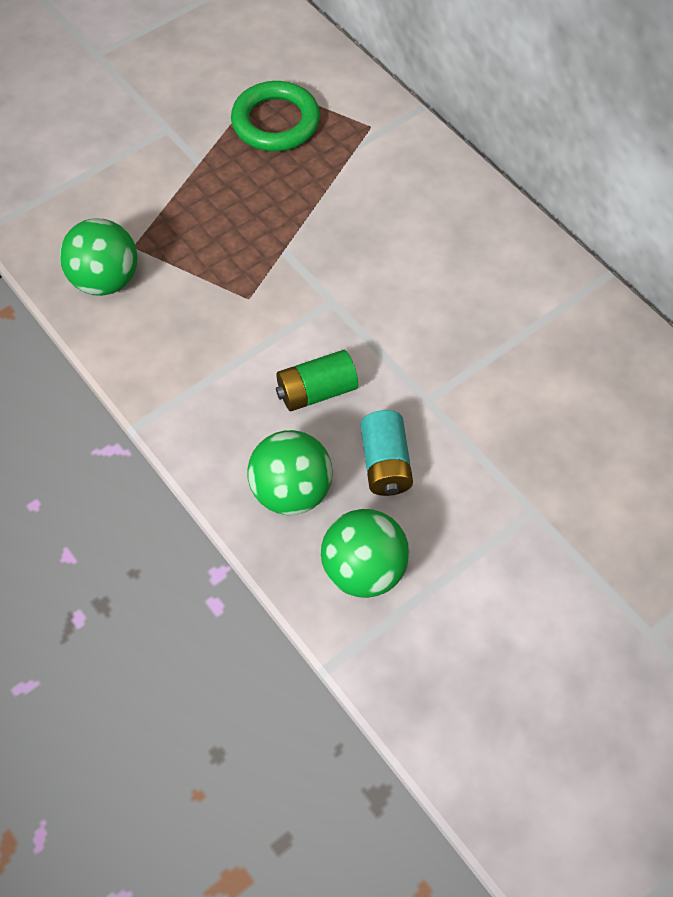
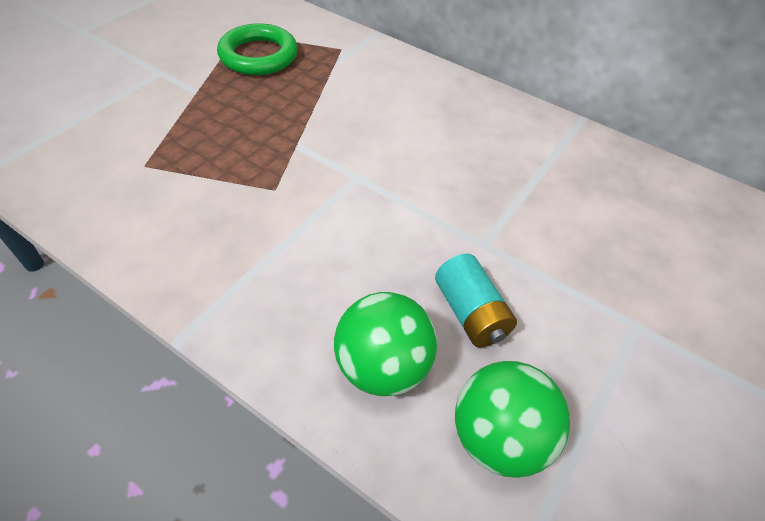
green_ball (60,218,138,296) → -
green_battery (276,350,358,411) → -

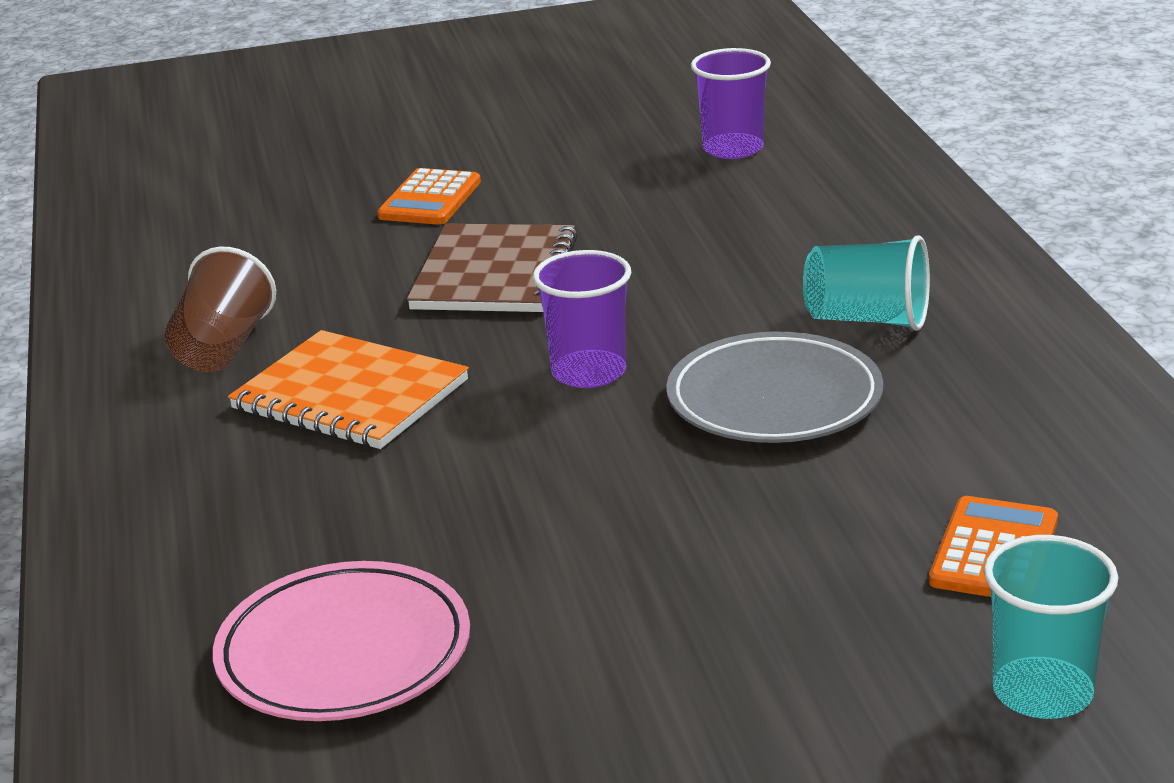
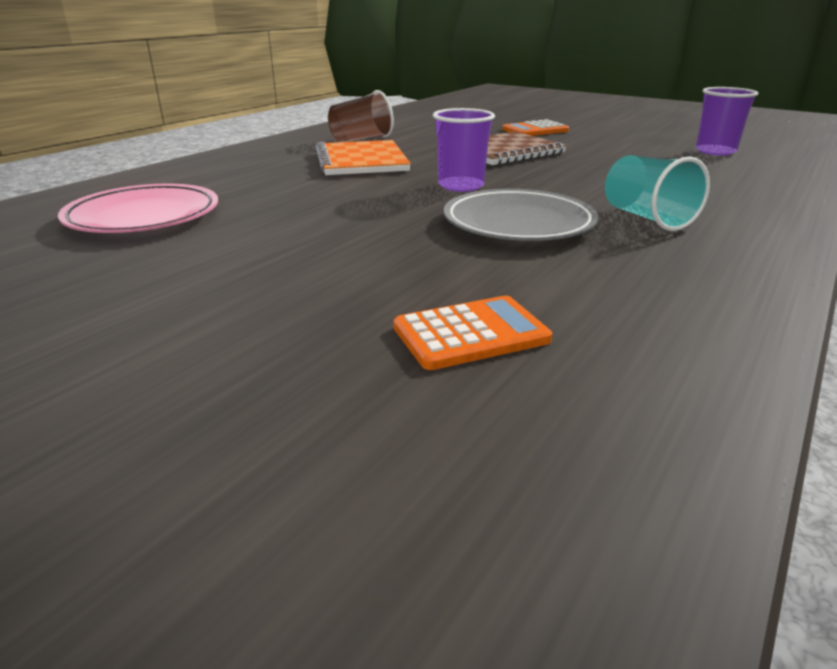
turquoise_cup (984,535,1118,719) → -

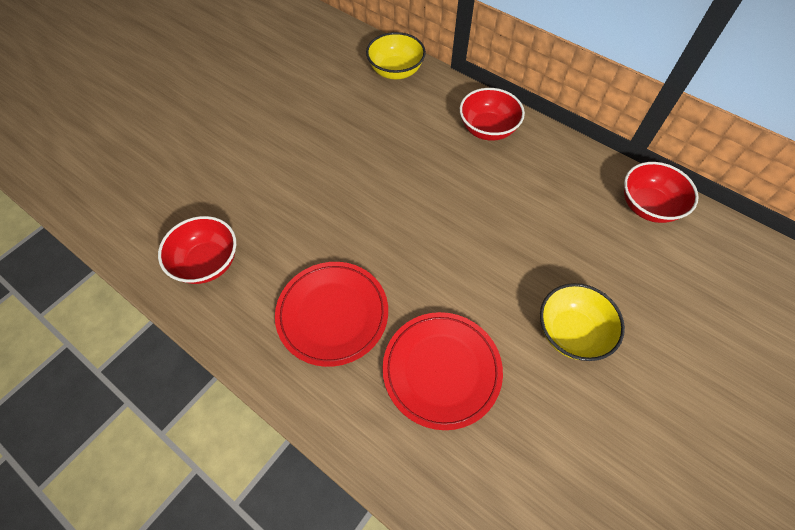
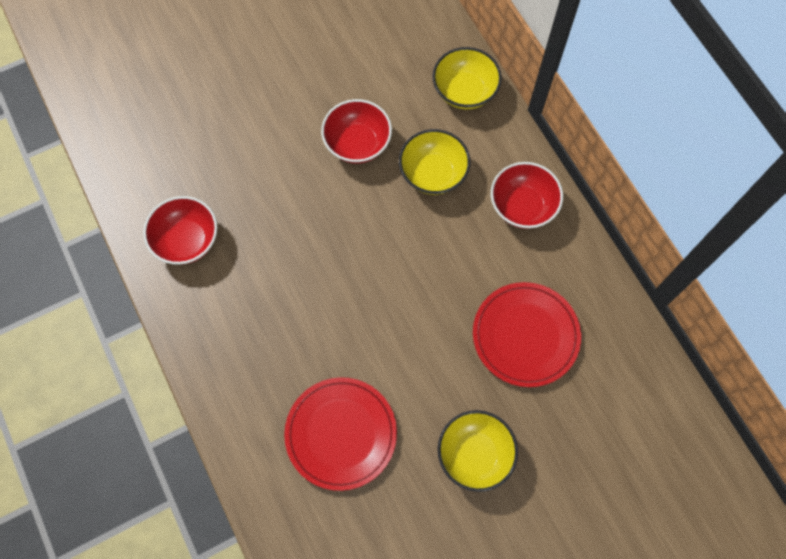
- → yellow_bowl (399,129,470,195)
red_plate (275,262,388,367) → red_plate (473,282,581,387), relocated
red_bowl (624,162,699,223) → red_bowl (321,99,392,164), relocated

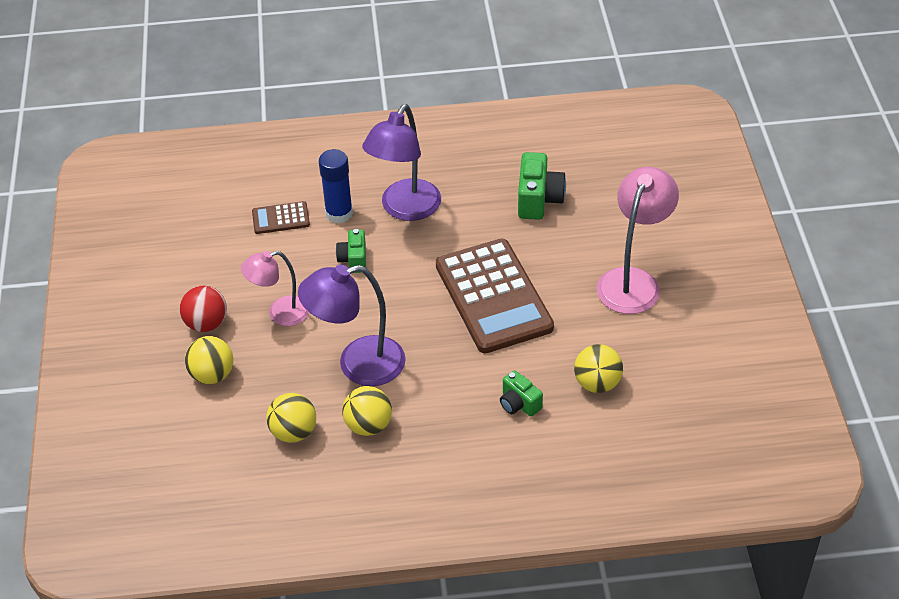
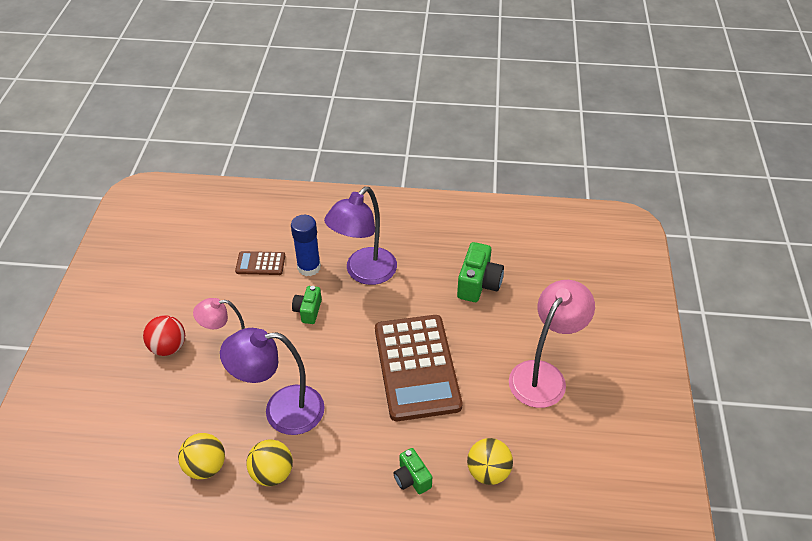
yellow_ball (185,336,233,384) → -

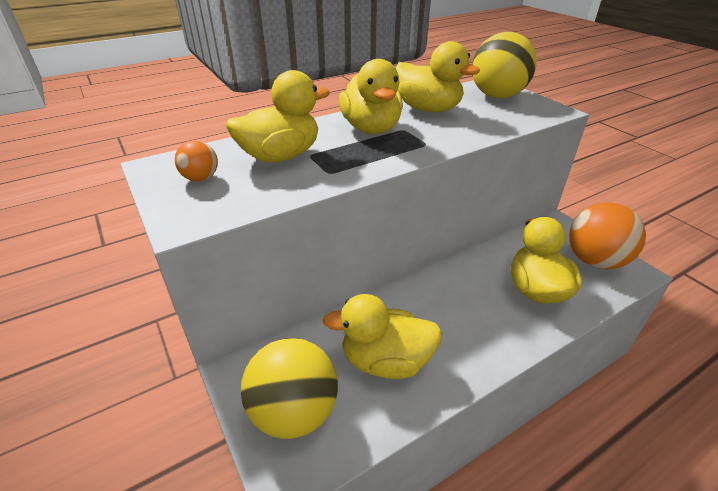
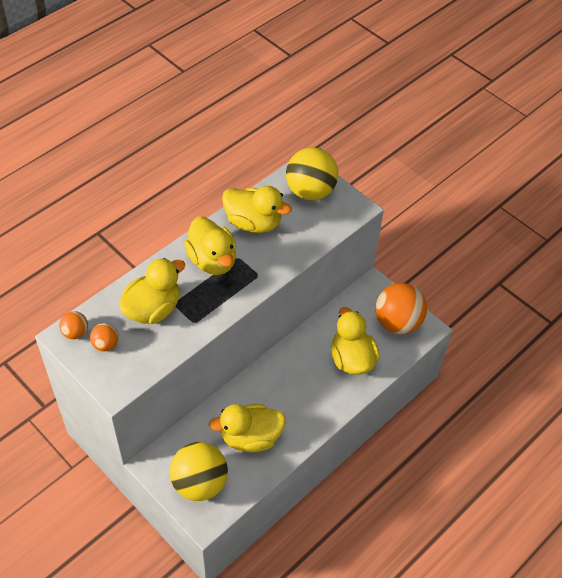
- → orange_ball (59,311,88,339)

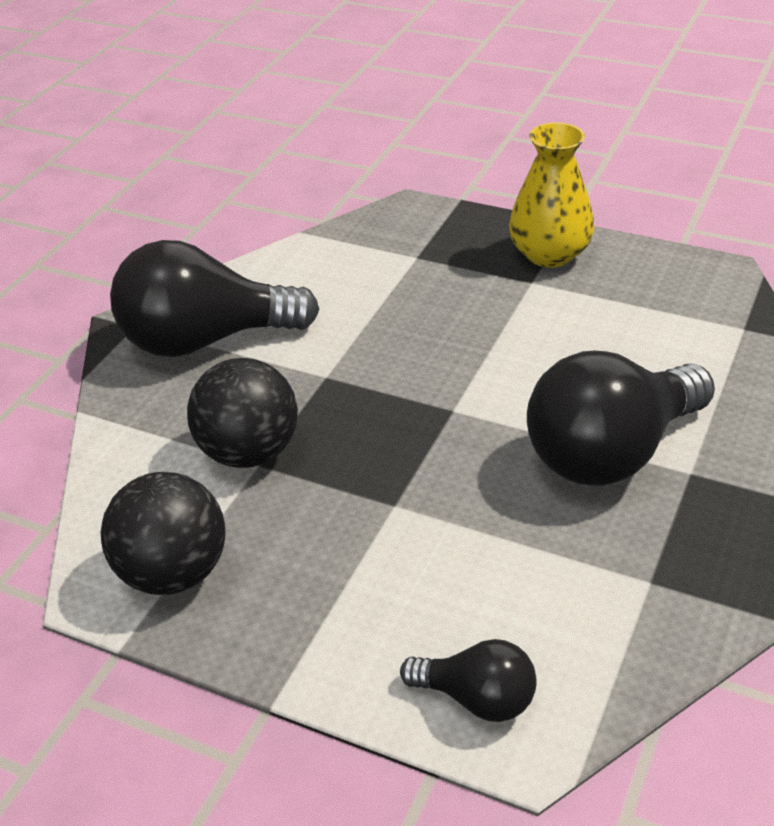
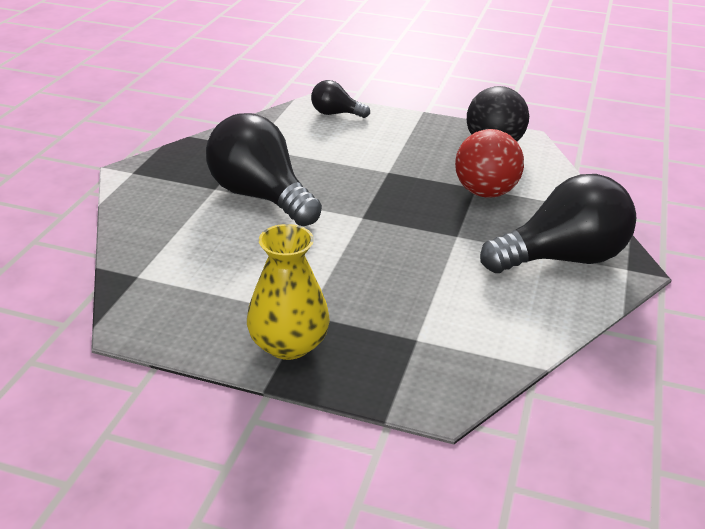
black_ball (187,358,298,468) → red_ball (455,129,524,198)
black_light_bulb (527,351,715,486) → black_light_bulb (206,113,322,226), 90 degrees counterclockwise

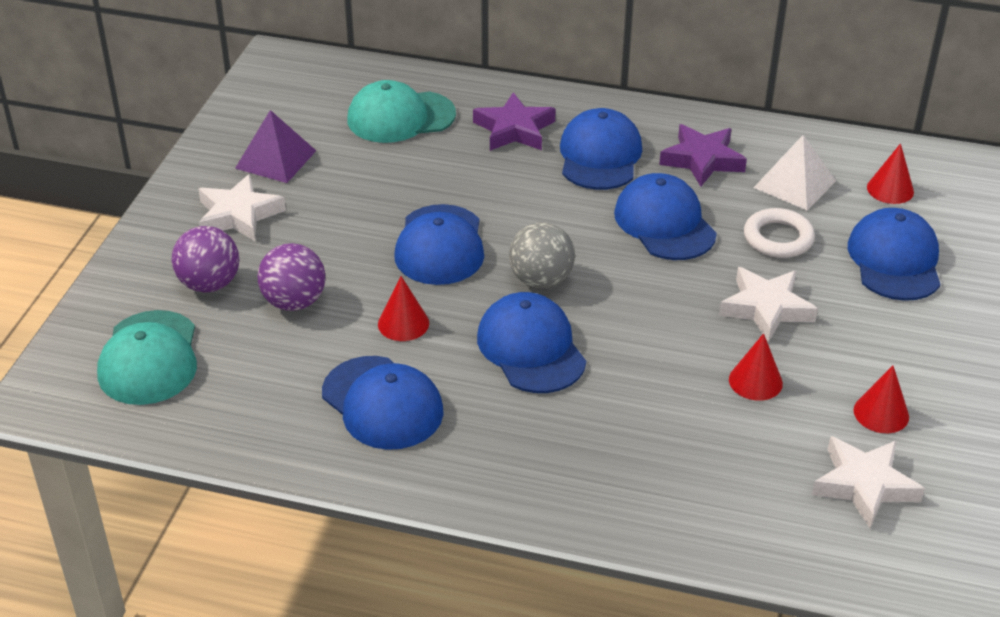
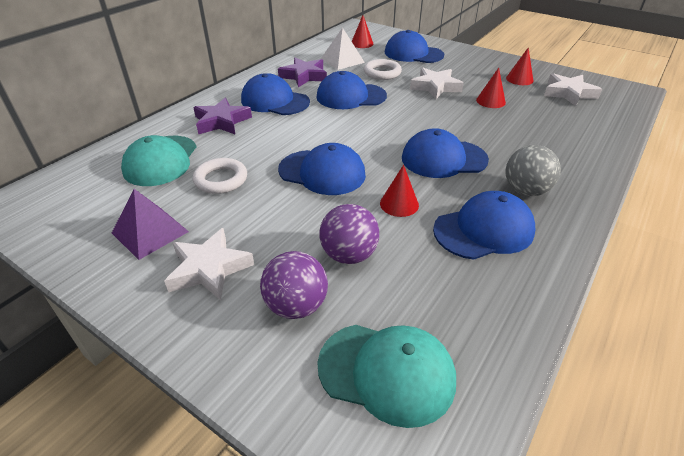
- → white_ring (193,158,247,194)
grey_ball (509,222,575,288) → grey_ball (506,145,561,196), relocated

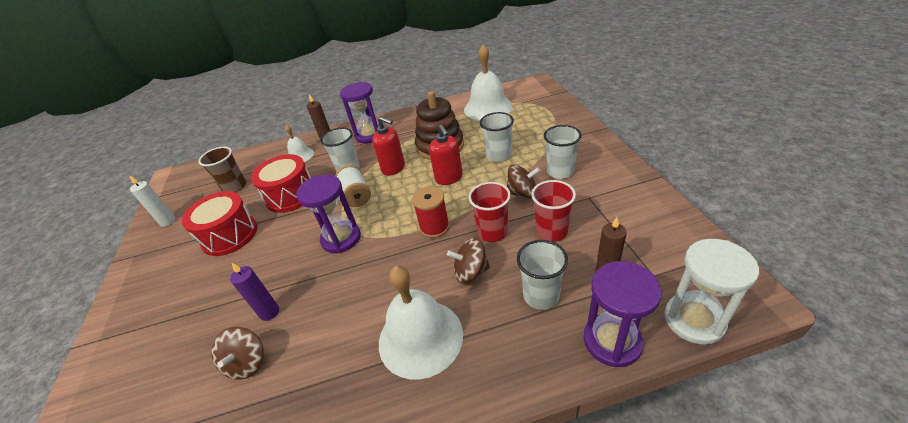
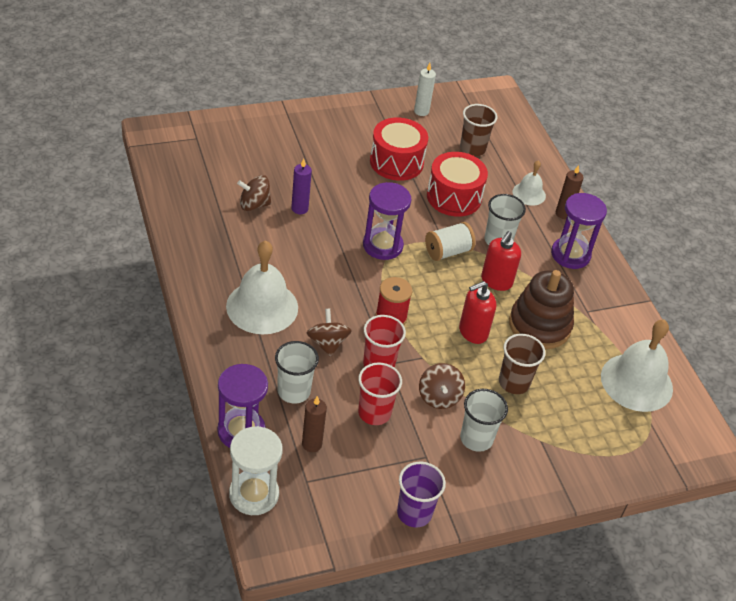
- → purple_cup (397,462,446,528)
white_cup (480,112,514,162) → brown_cup (499,334,546,394)

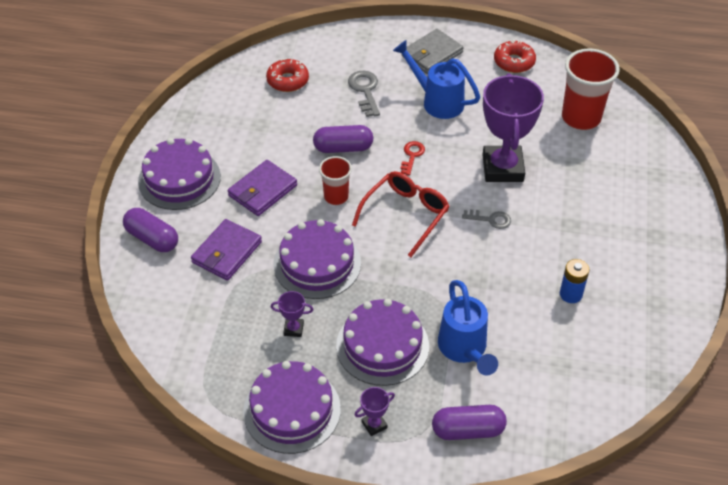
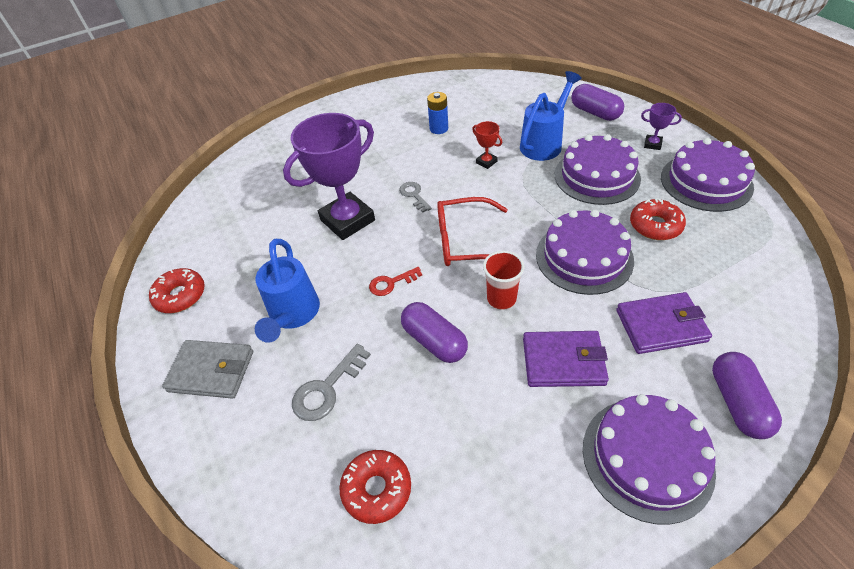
red_cup (562,48,620,130) → -
- → red_trophy (472,121,502,169)
purple_trophy (271,291,314,337) → red_donut (630,198,686,240)

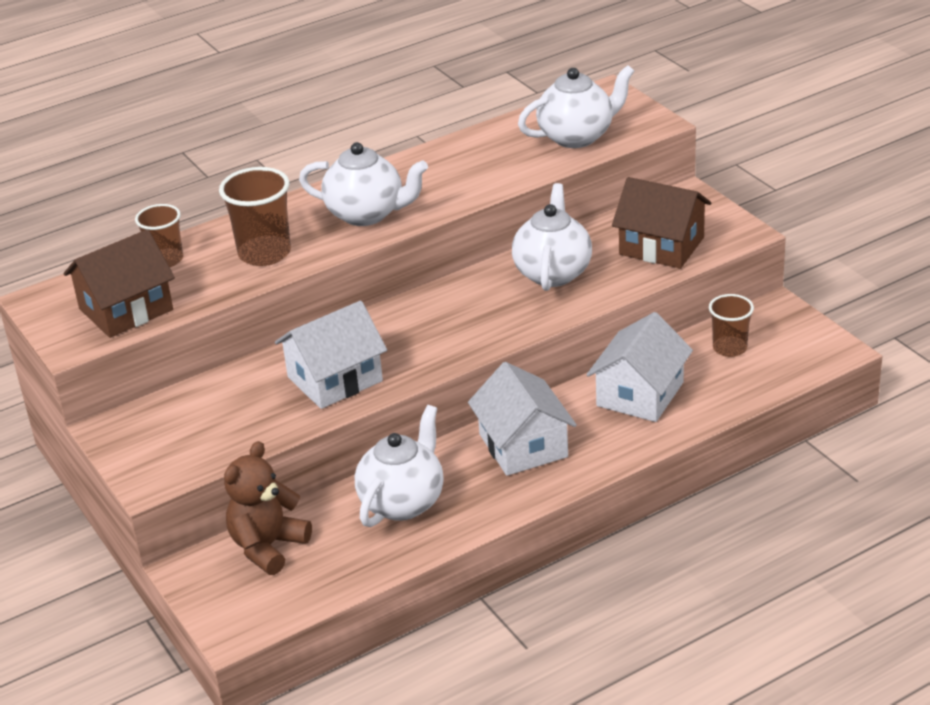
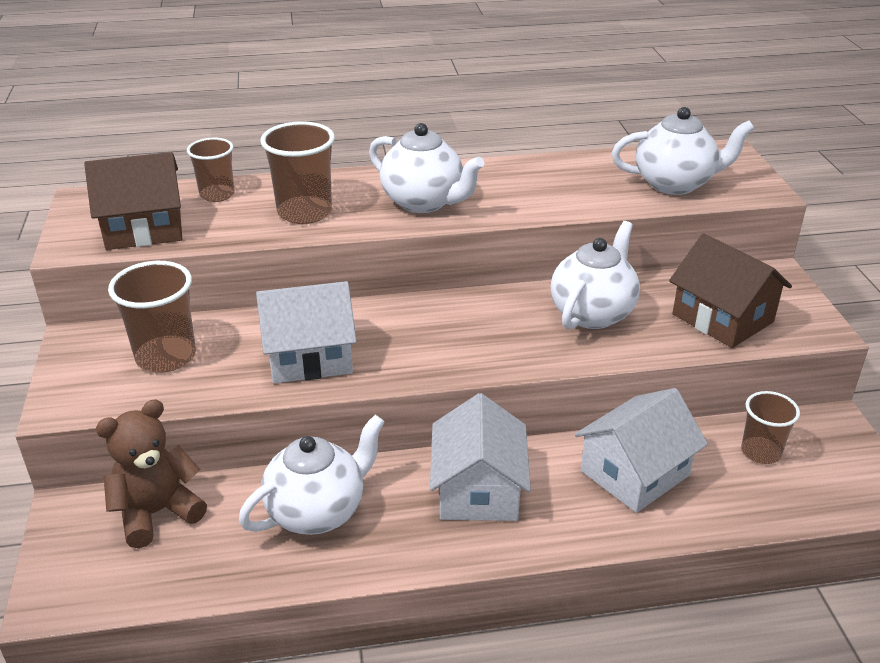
- → brown_cup (108,261,196,373)

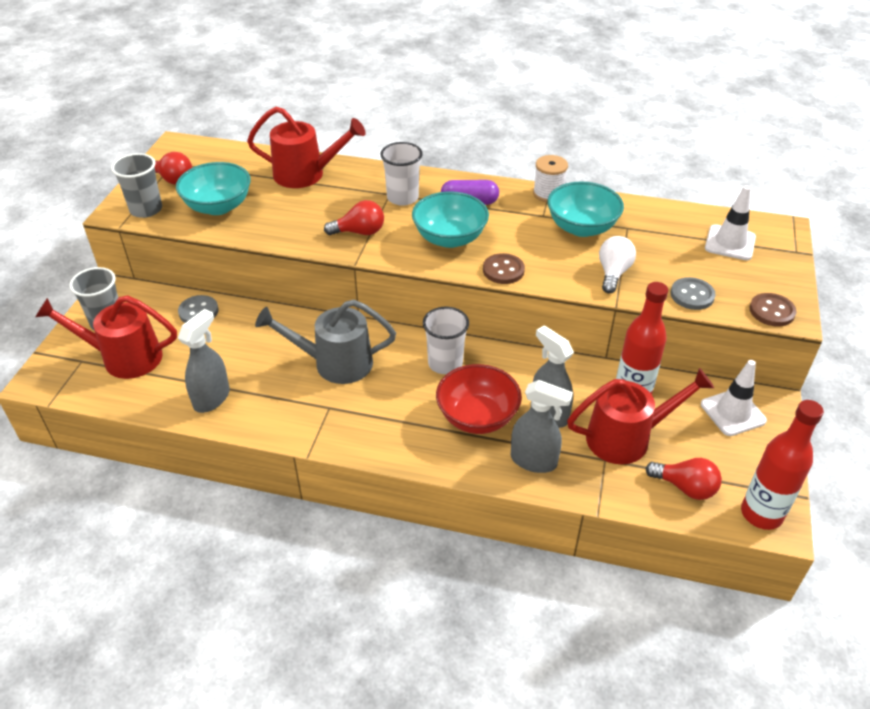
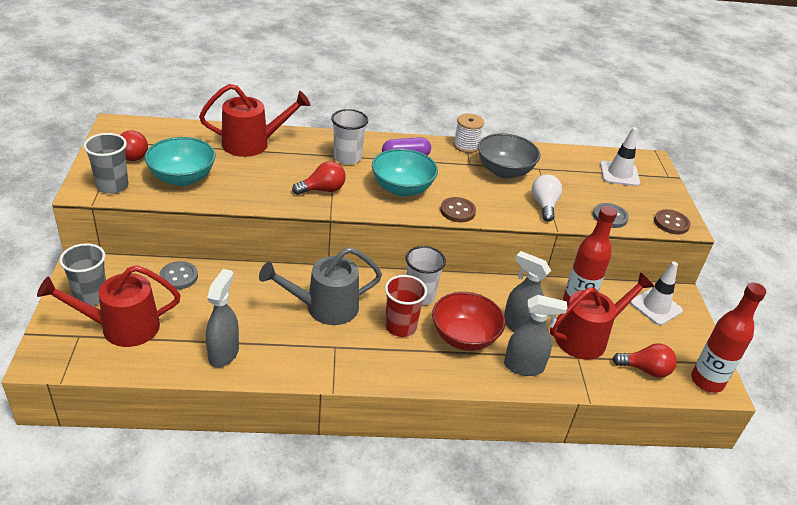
- → red_cup (385,275,427,337)
turquoise_bowl (548,182,624,237) → grey_bowl (478,133,541,179)

